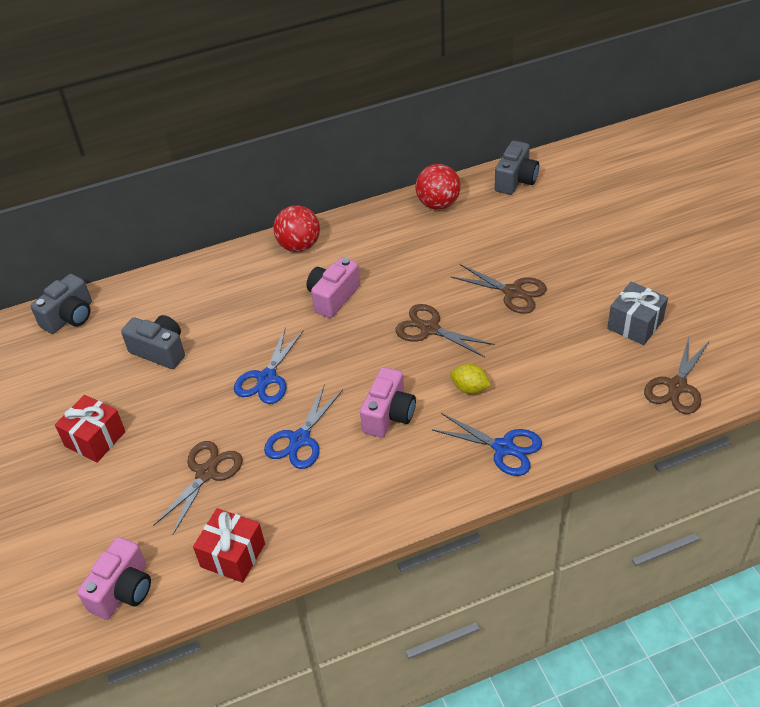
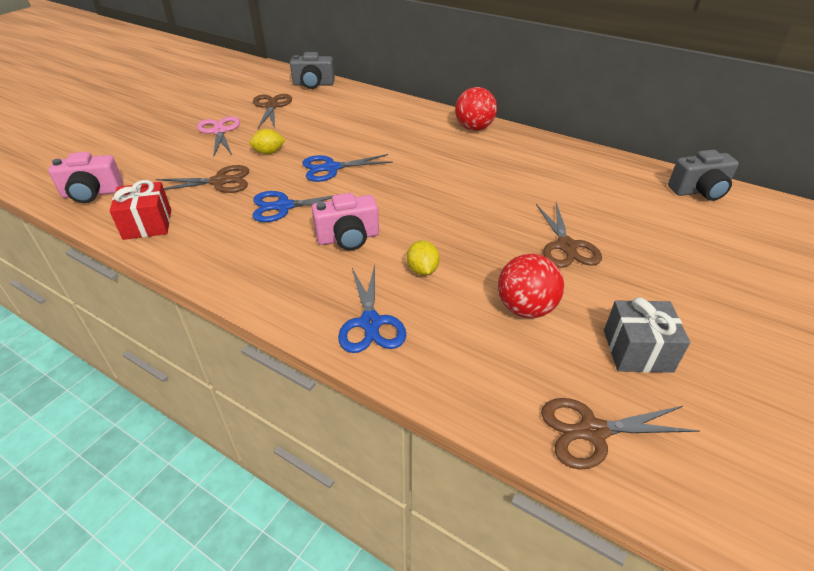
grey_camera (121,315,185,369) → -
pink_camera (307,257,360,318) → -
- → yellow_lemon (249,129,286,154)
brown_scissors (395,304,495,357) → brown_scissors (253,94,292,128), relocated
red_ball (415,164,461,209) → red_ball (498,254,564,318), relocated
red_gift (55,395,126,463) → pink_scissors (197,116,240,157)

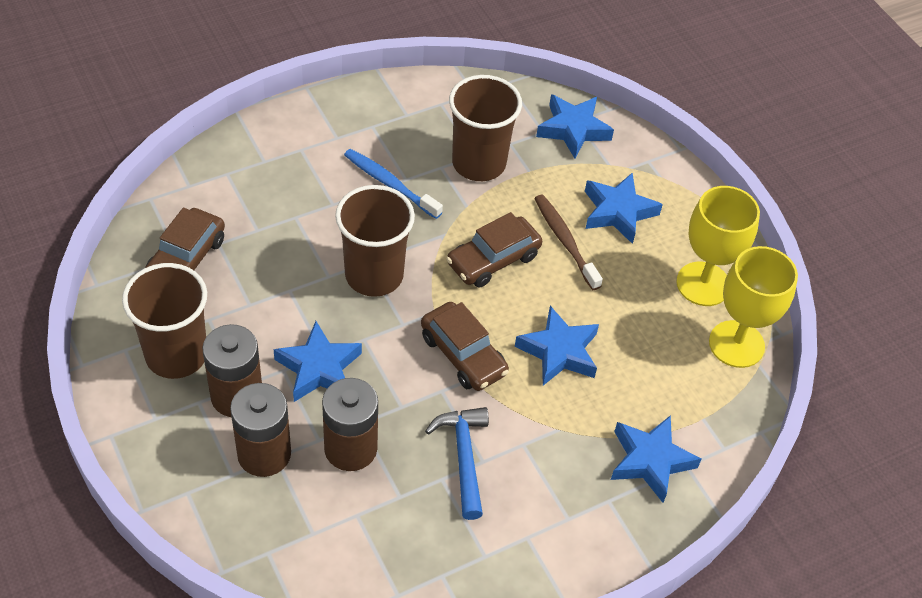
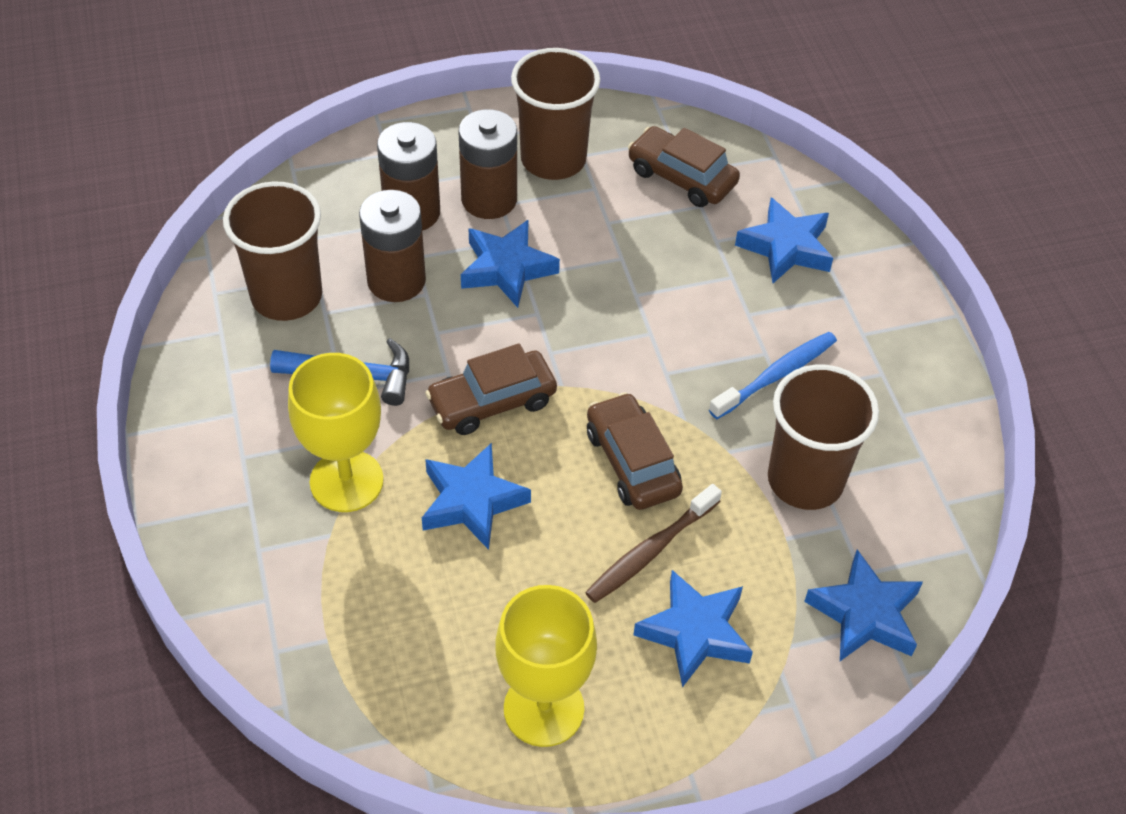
brown_cup (335,185,415,297) → brown_cup (223,181,322,321), relocated
blue_star (611,415,701,503) → blue_star (735,197,833,283), relocated
yellow_goblet (709,246,798,368) → yellow_goblet (288,353,384,512), relocated
brown_toothbrush (534,195,603,290) → brown_toothbrush (585,484,722,603), 150 degrees clockwise

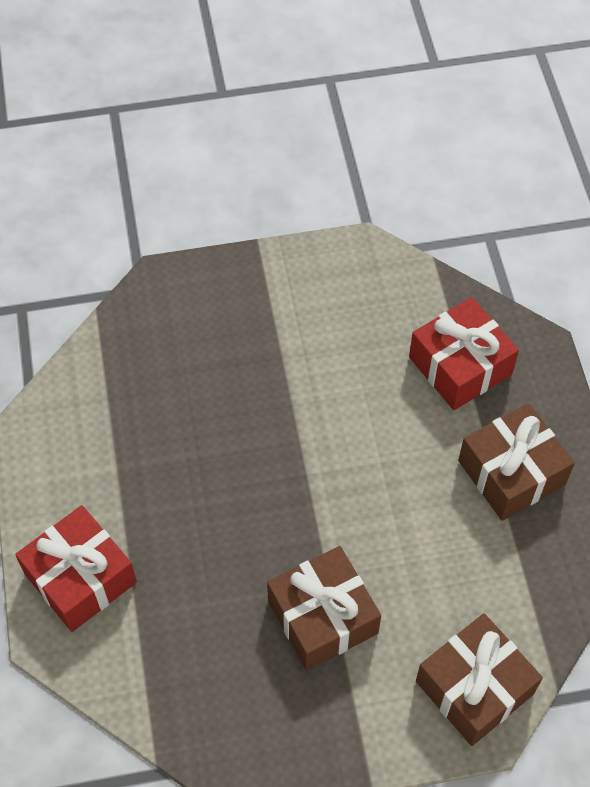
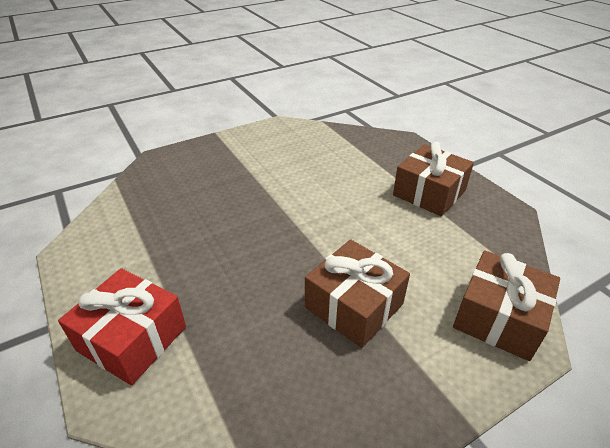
red_gift (409,297,519,410) → -

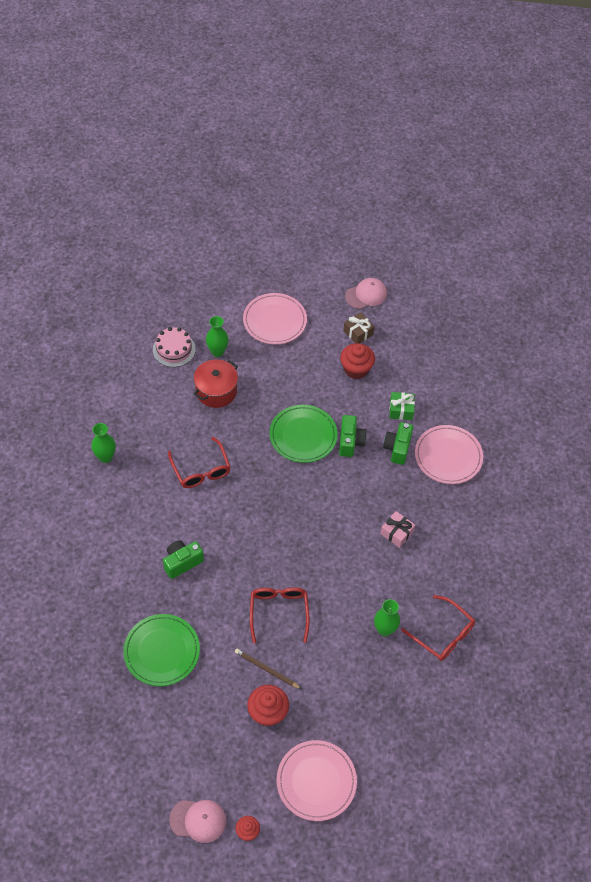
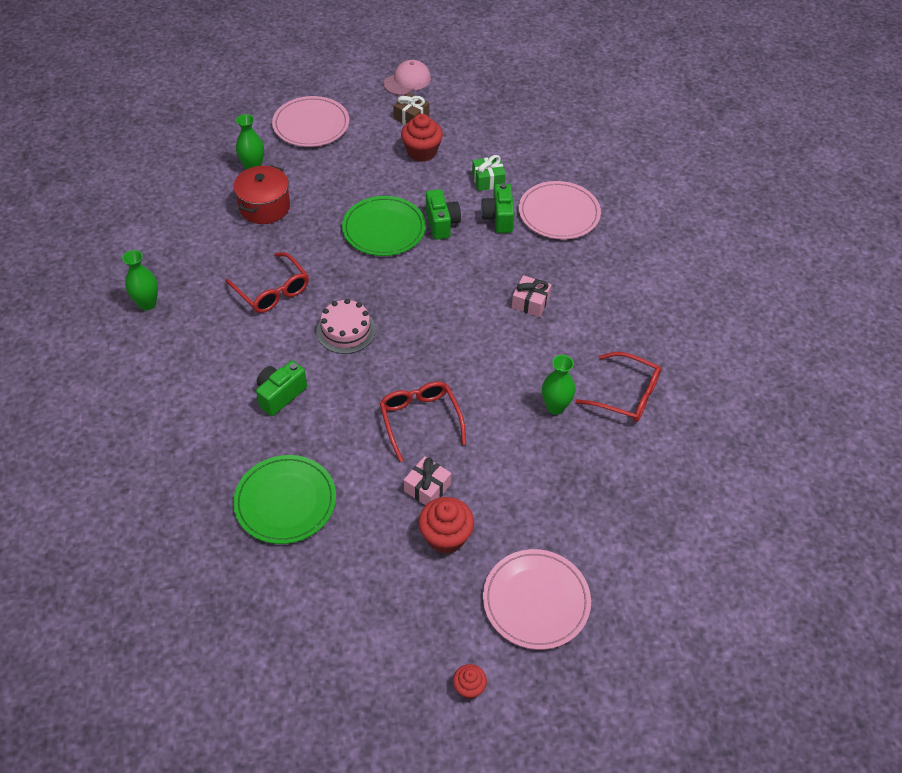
pink_cap (169,800,226,843) → -
pink_cake (153,327,196,367) → pink_cake (316,299,376,354), relocated
brown_pencil (235,649,302,689) → pink_gift (404,456,451,505)

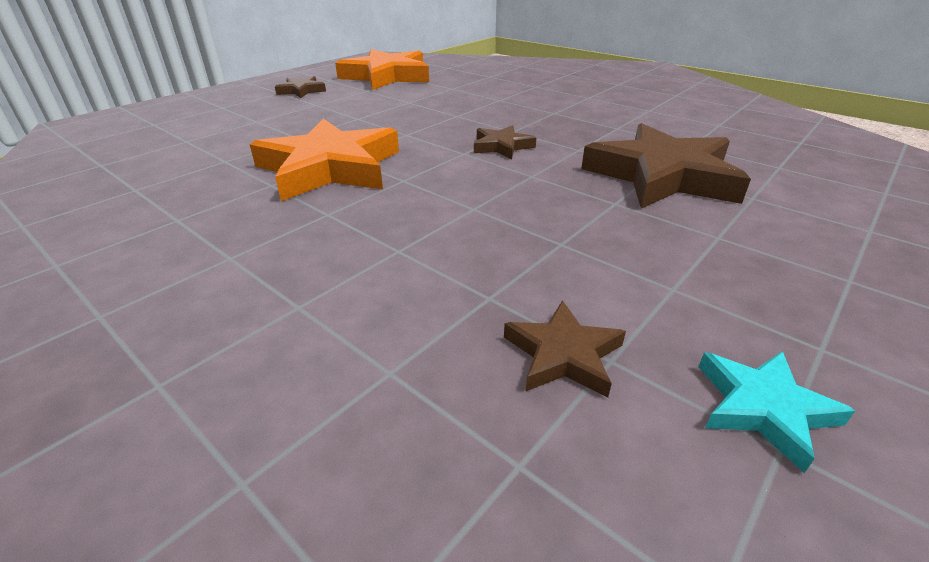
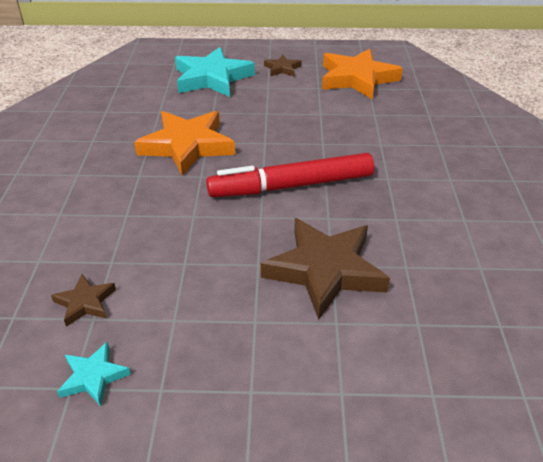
- → turquoise_star (175,47,255,97)
brown_star (474,125,536,159) → red_marker (206,153,374,197)

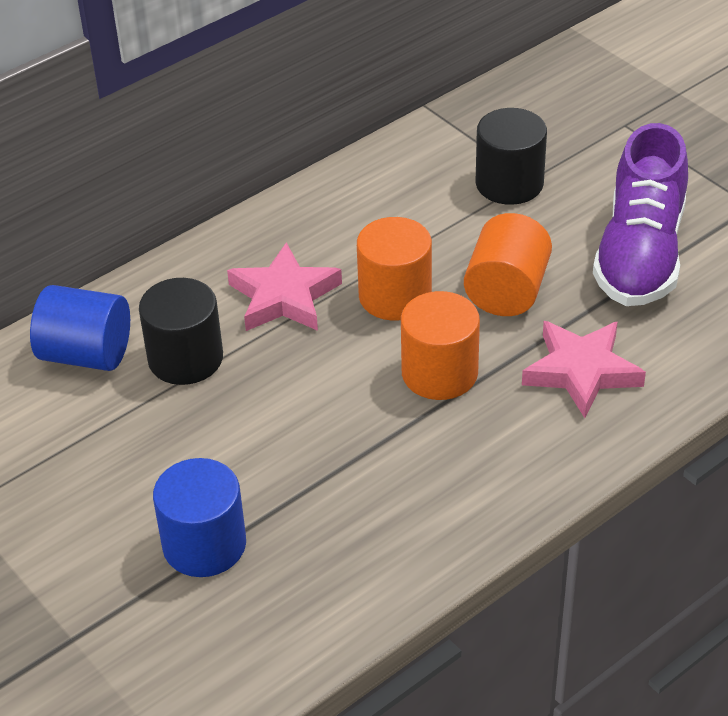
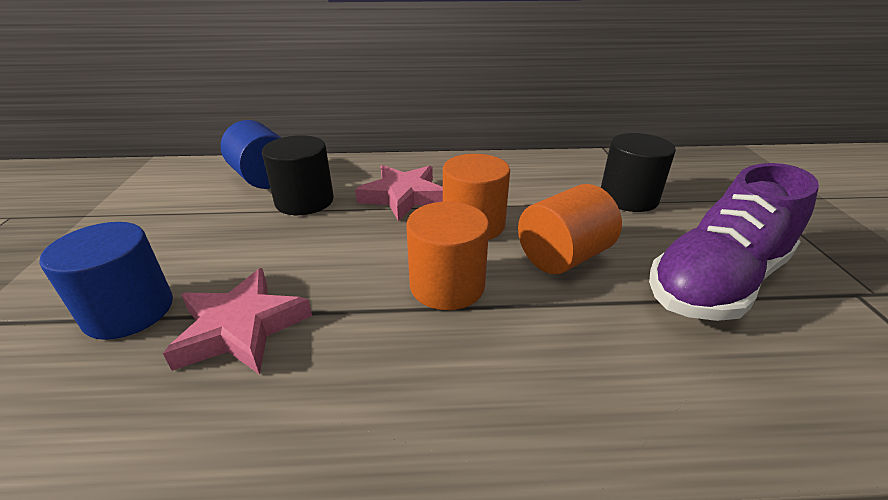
pink_star (522,321,646,418) → pink_star (163,268,312,375), relocated

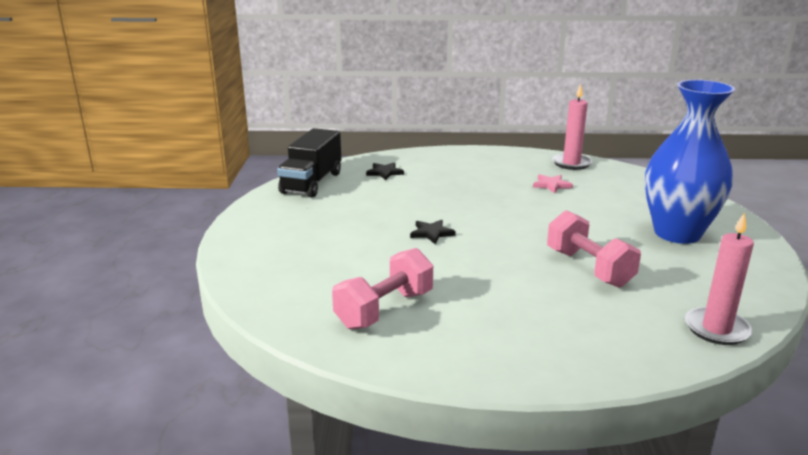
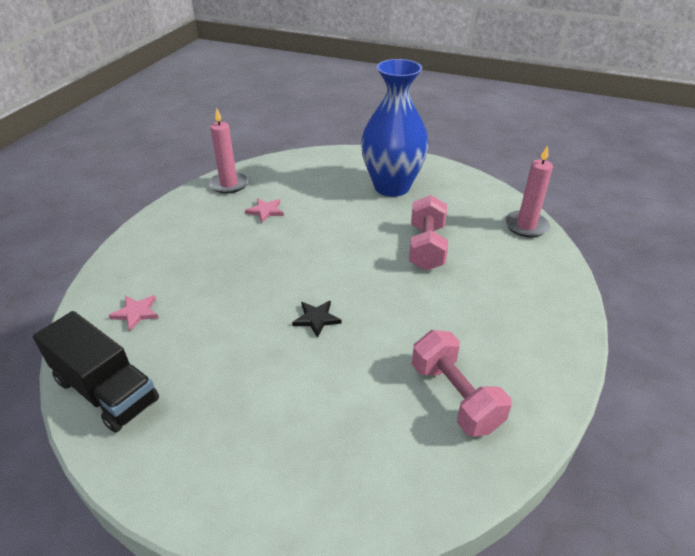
black_star (366,162,404,180) → pink_star (109,295,159,331)
pink_dumbbell (547,210,641,288) → pink_dumbbell (409,195,448,271), 75 degrees counterclockwise

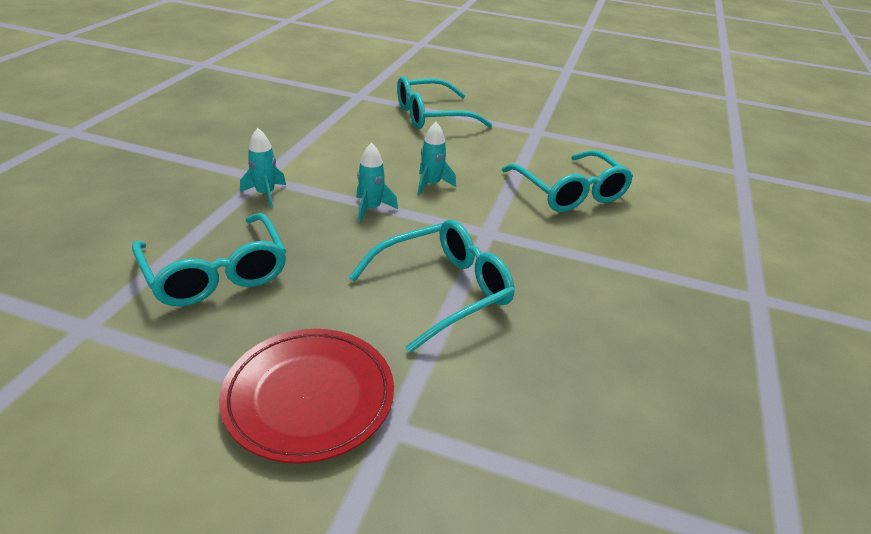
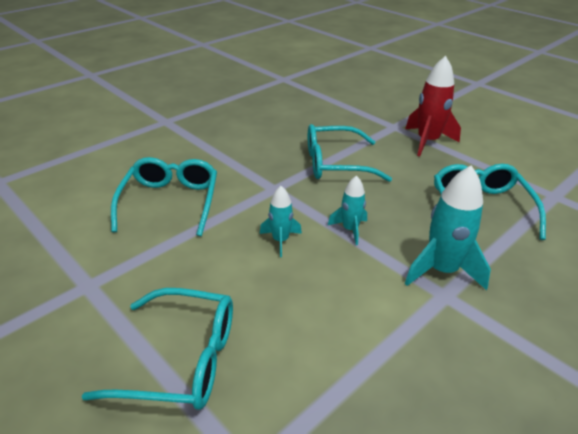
red_plate (219,329,394,464) → red_rocket (405,56,461,156)
turquoise_rocket (240,128,286,208) → turquoise_rocket (405,166,491,290), x1.74

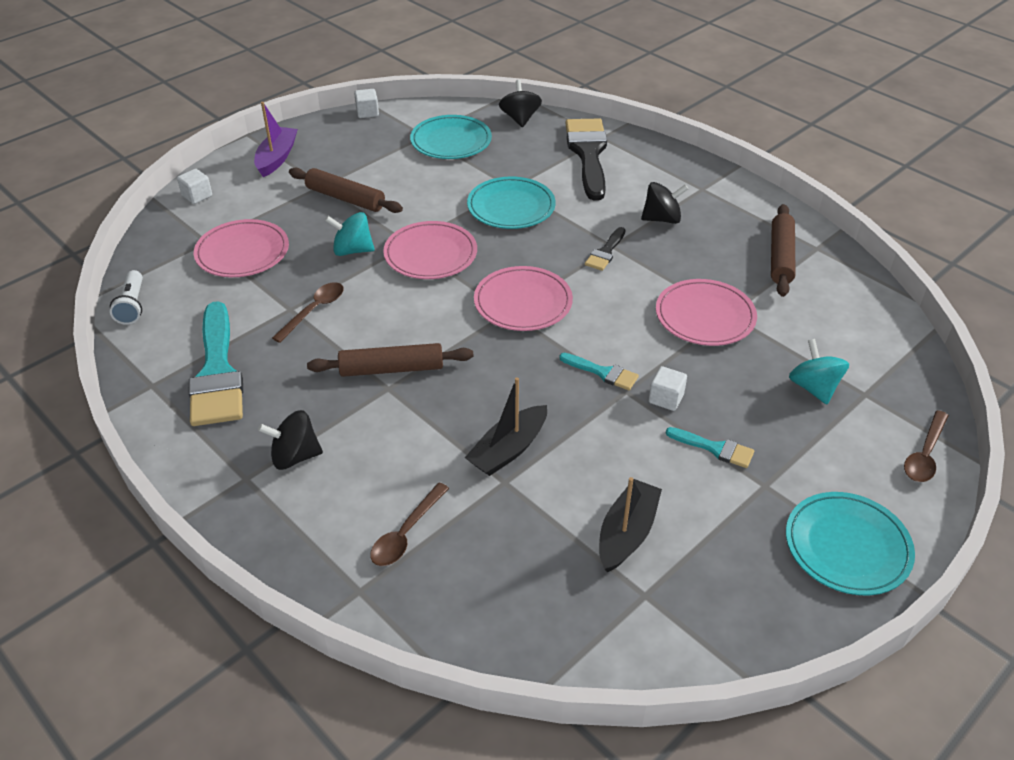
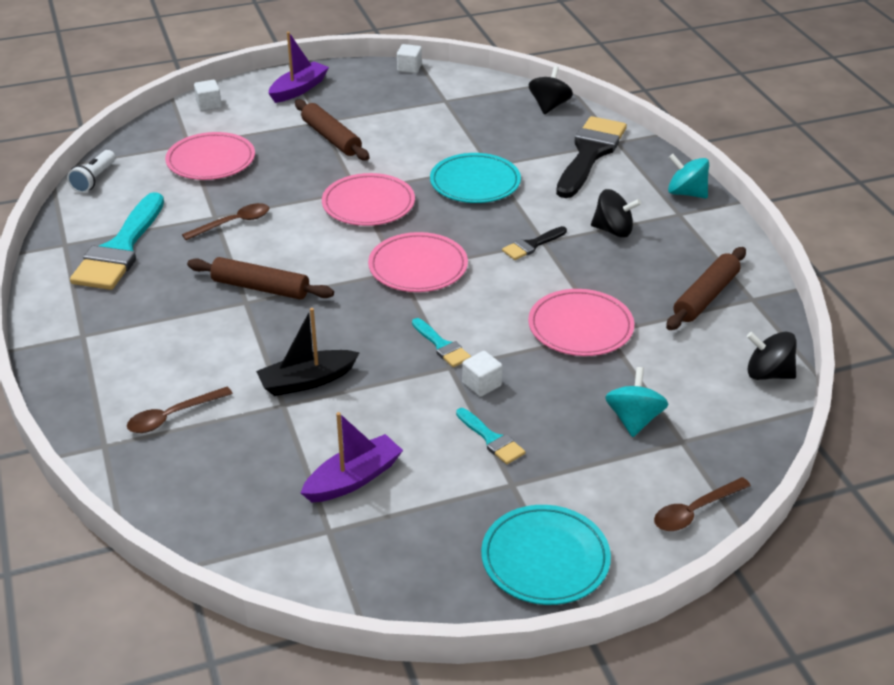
turquoise_plate (410,115,492,159) → -
black_spinning_top (258,410,323,470) → black_spinning_top (747,332,797,380), relocated
turquoise_spinning_top (325,212,375,256) → turquoise_spinning_top (668,154,709,199), relocated
black_boat (599,477,662,573) → purple_boat (301,412,403,502)

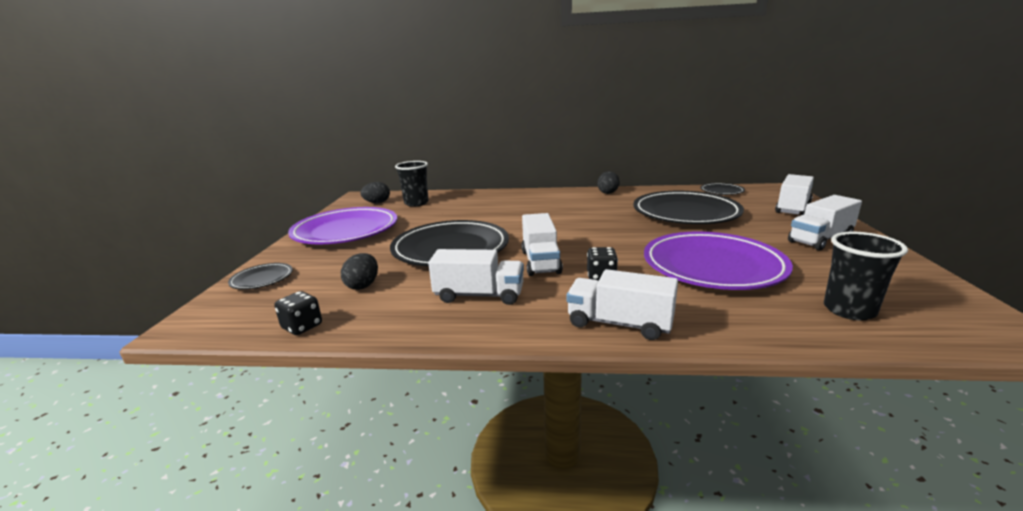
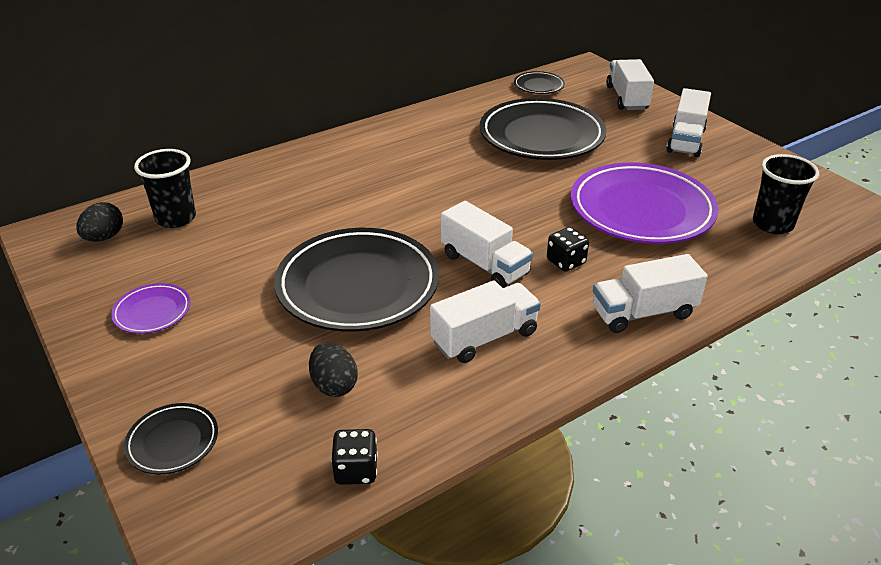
black_egg (597,171,619,194) → -
purple_plate (288,207,397,244) → purple_plate (111,283,191,334), x0.45

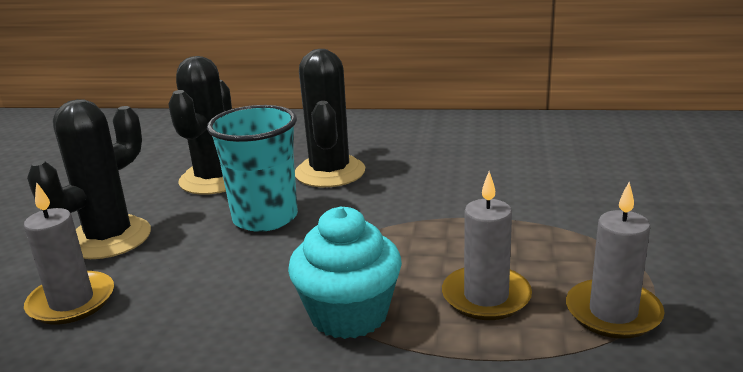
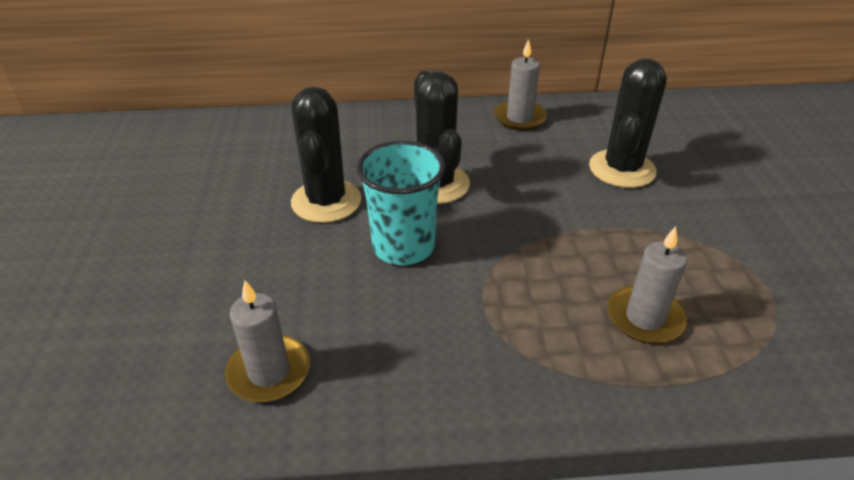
turquoise_cupcake (288,207,402,339) → -
black_cactus (27,99,151,259) → black_cactus (589,58,667,188), relocated
grey_candle (566,182,665,339) → grey_candle (494,39,547,130), relocated

